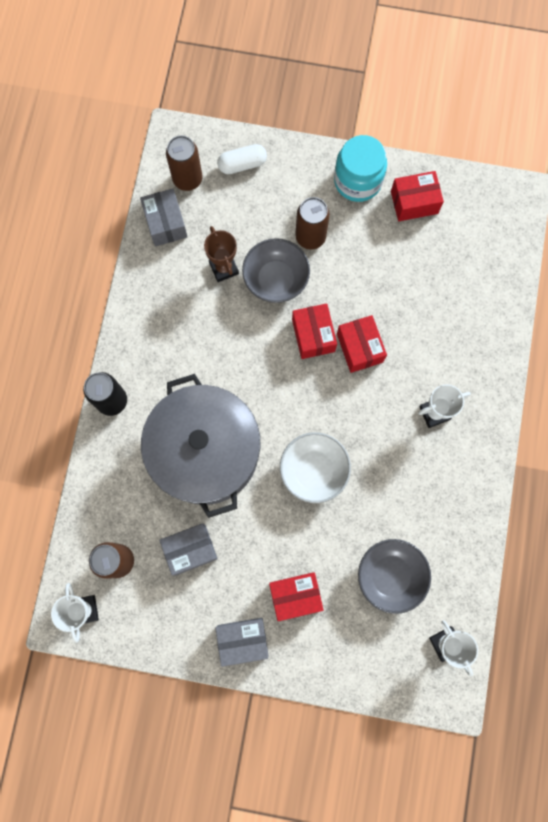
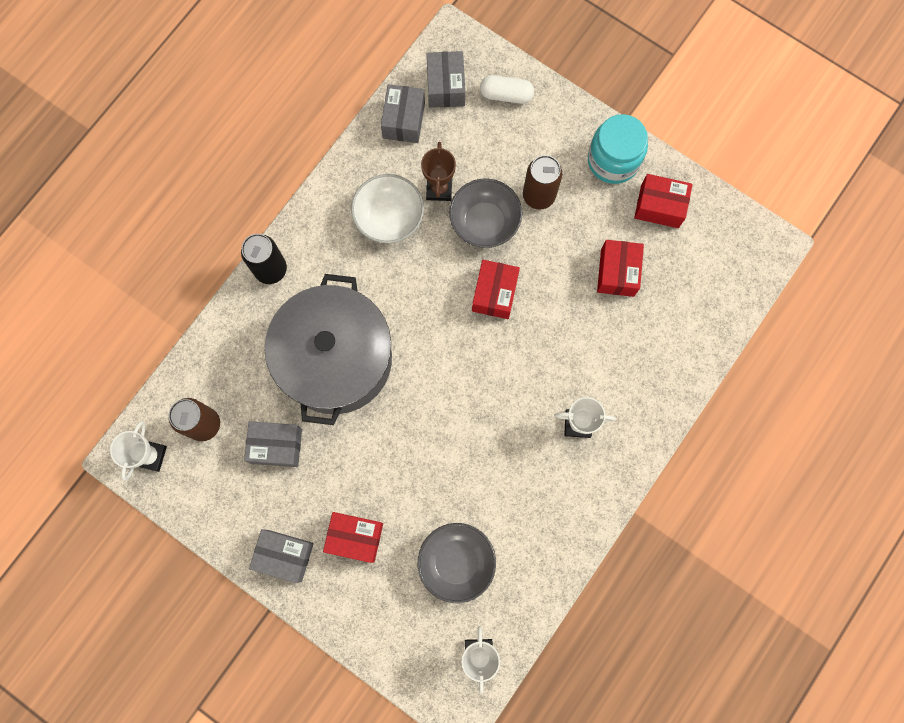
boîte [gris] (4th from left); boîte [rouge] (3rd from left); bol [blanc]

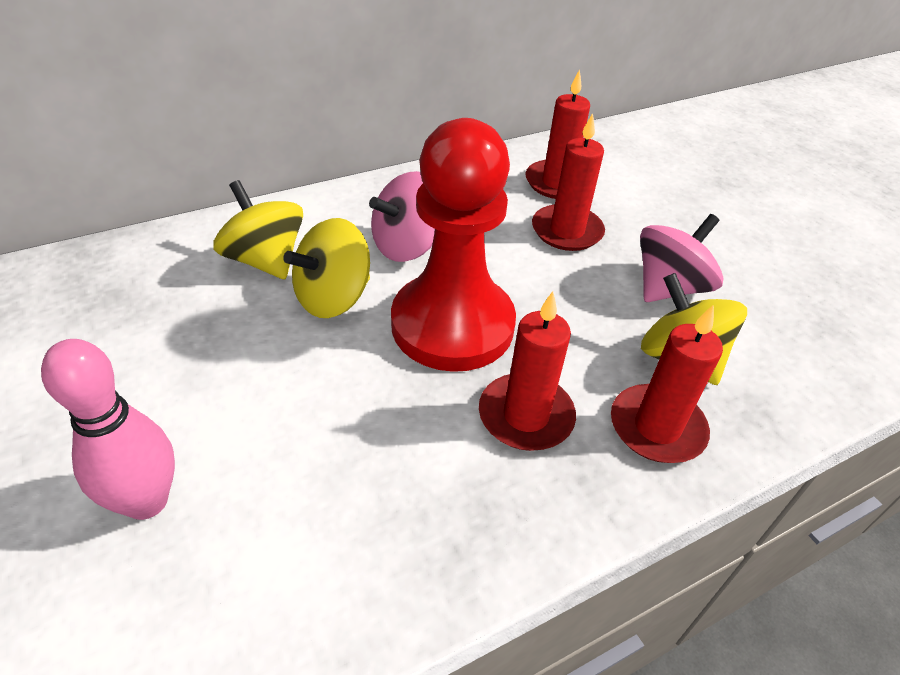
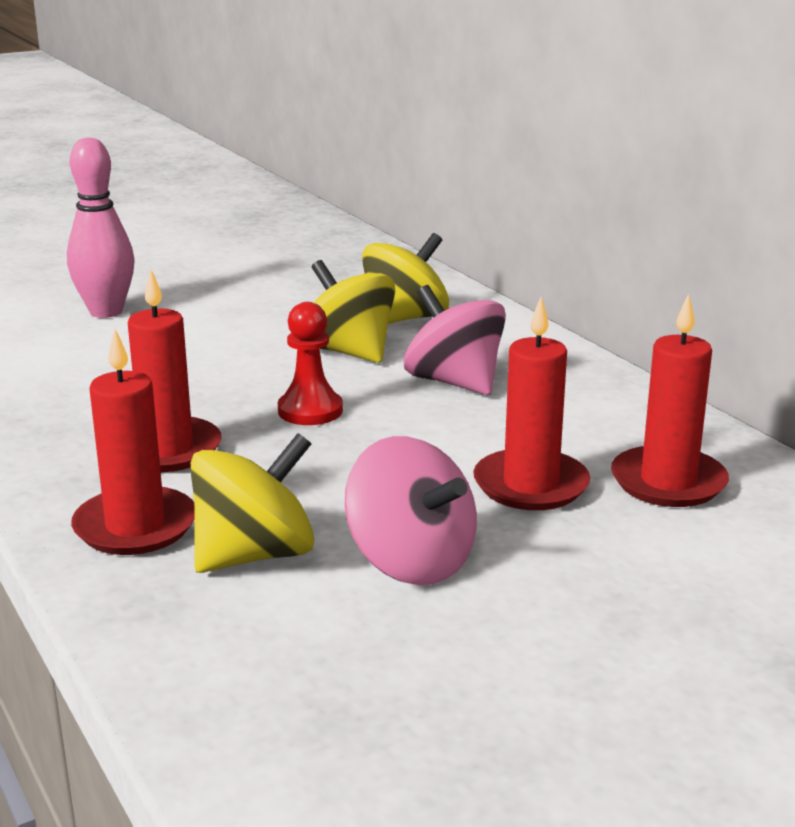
pion [rouge]

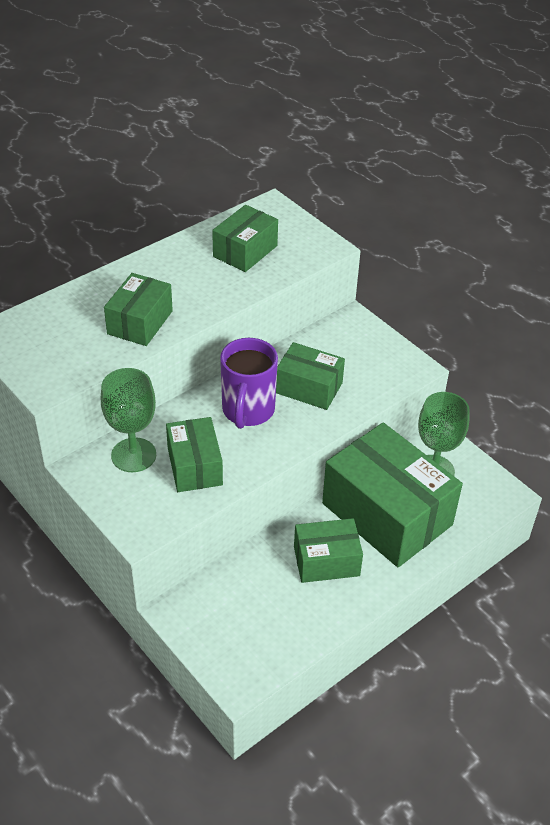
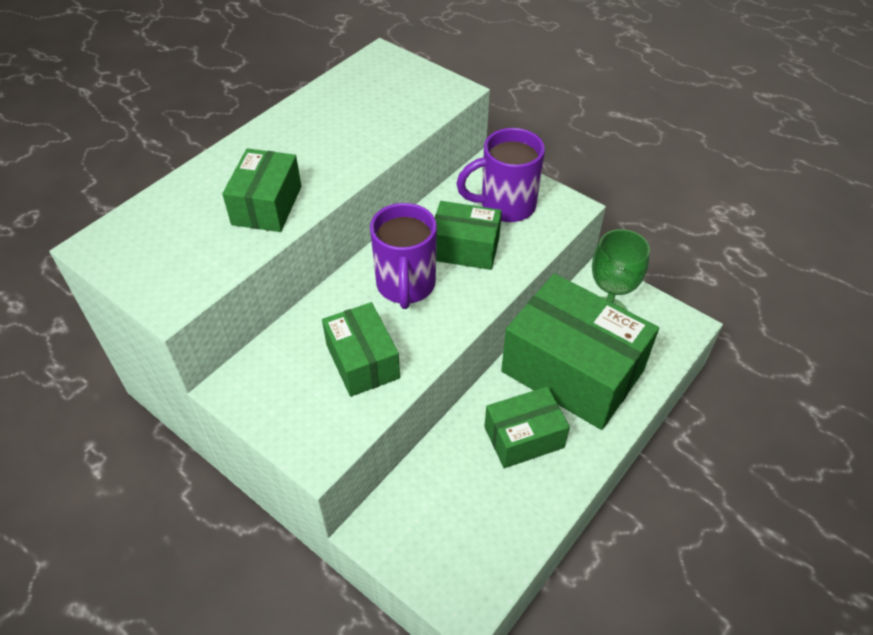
boîte [vert] (3rd from left in the first image); verre à pied [vert] (1st from left in the first image); tasse [violet] (2nd from left)

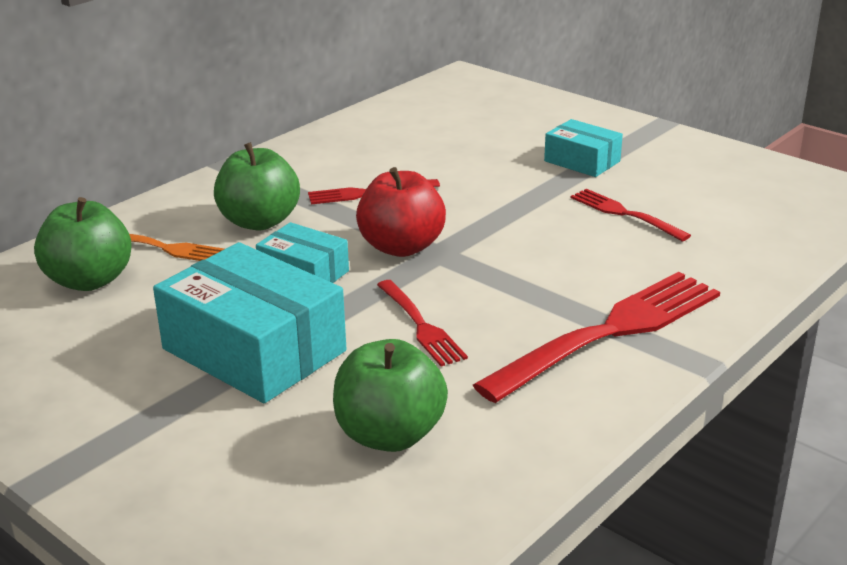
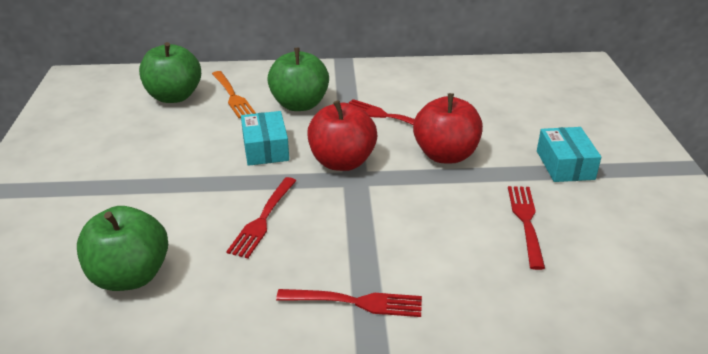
boîte [turquoise] (1st from left in the first image); fourchette [rouge] (2nd from left); pomme [rouge] (2nd from left)

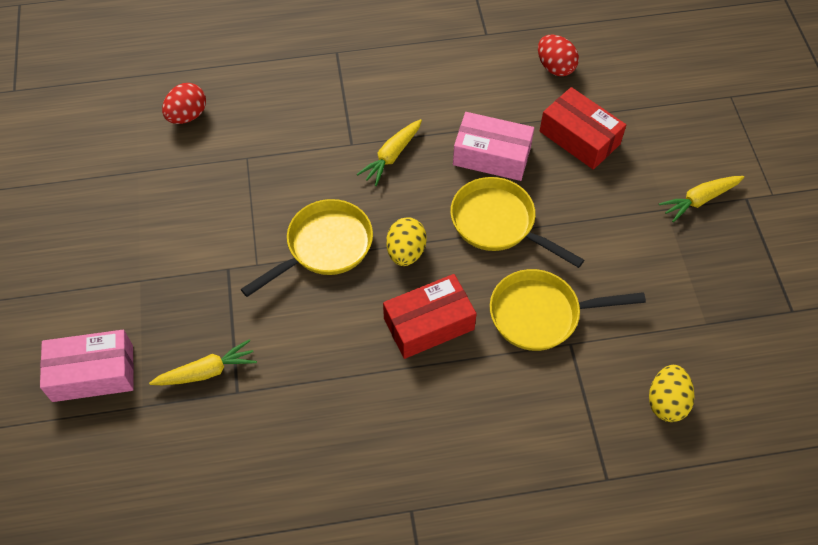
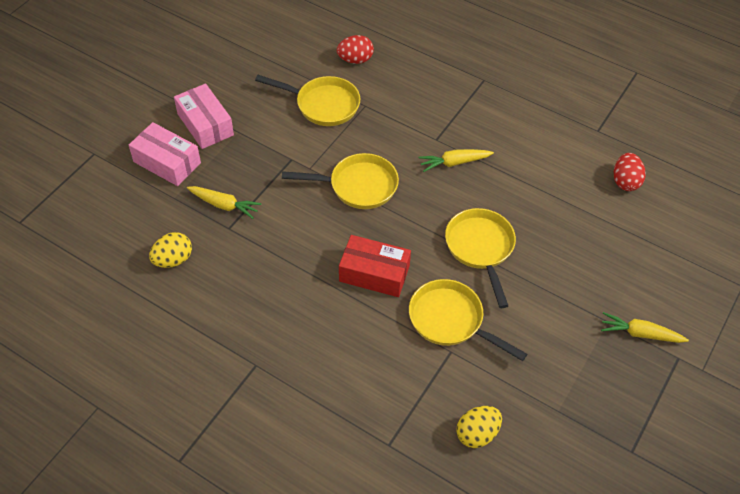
boîte [rouge] (2nd from left in the first image); boîte [rose] (2nd from left); œuf [jaune] (1st from left); poêle [jaune] (1st from left)

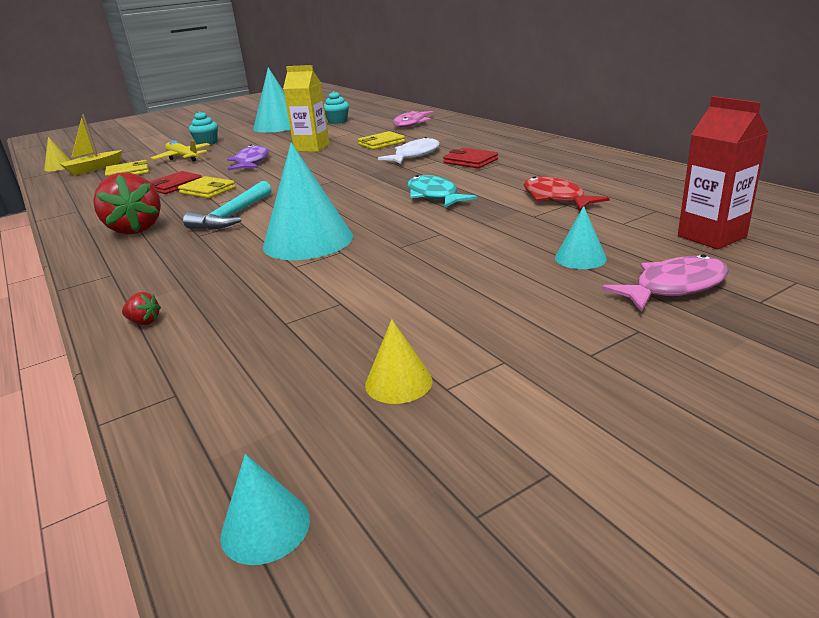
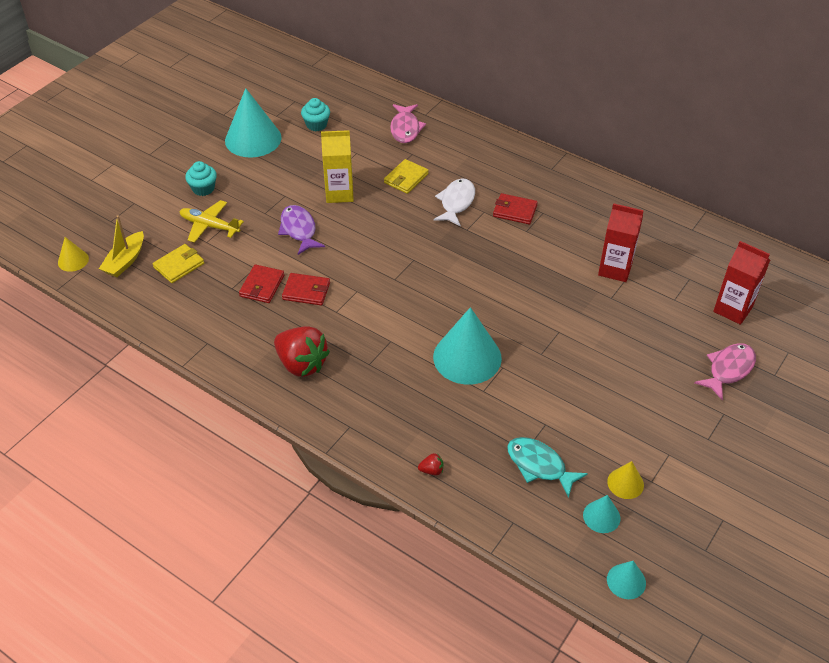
poisson [turquoise]; portefeuille [rouge] (2nd from left); brique de lait [rouge] (1st from left); marteau [turquoise]; cône [turquoise] (3rd from left)

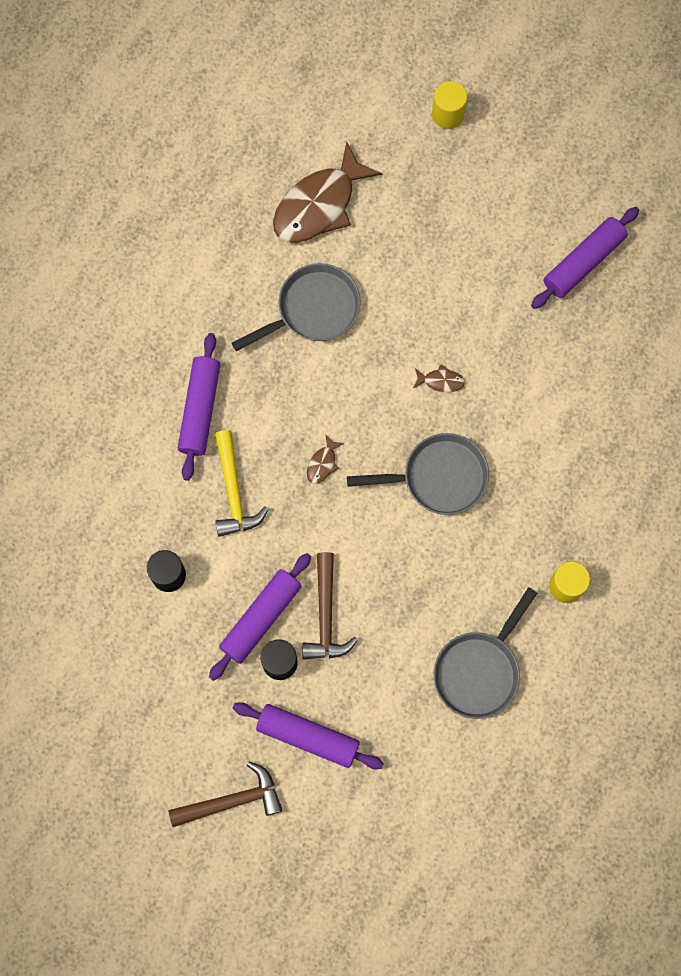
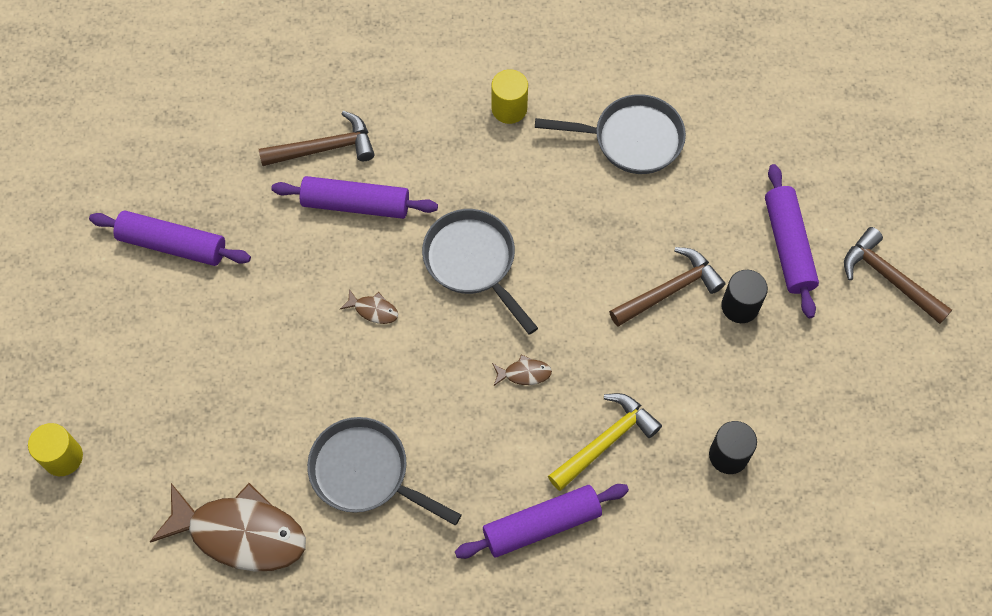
poisson [marron] (2nd from left); rouleau à pâtisserie [violet] (2nd from left); marteau [marron] (1st from left)

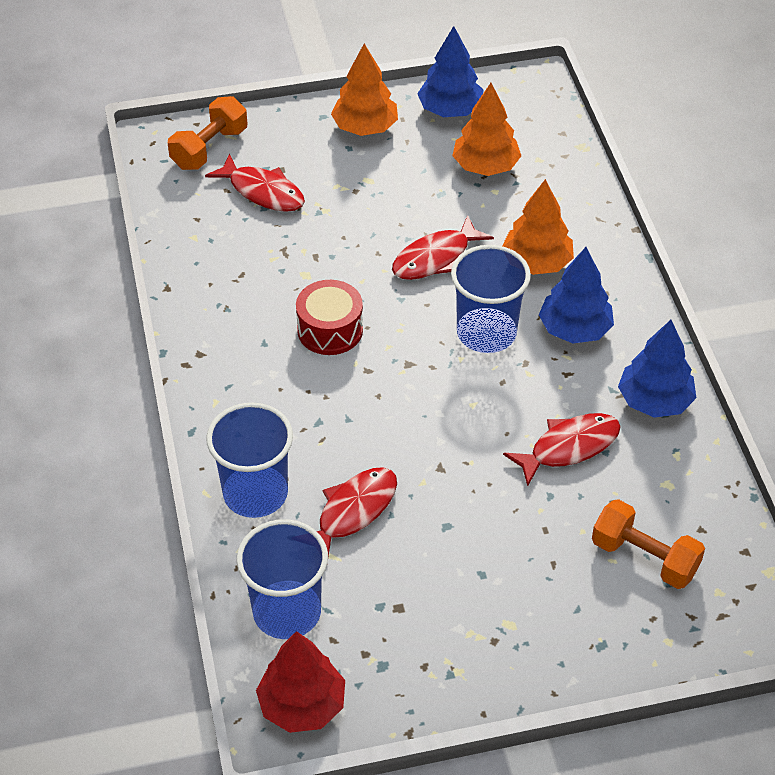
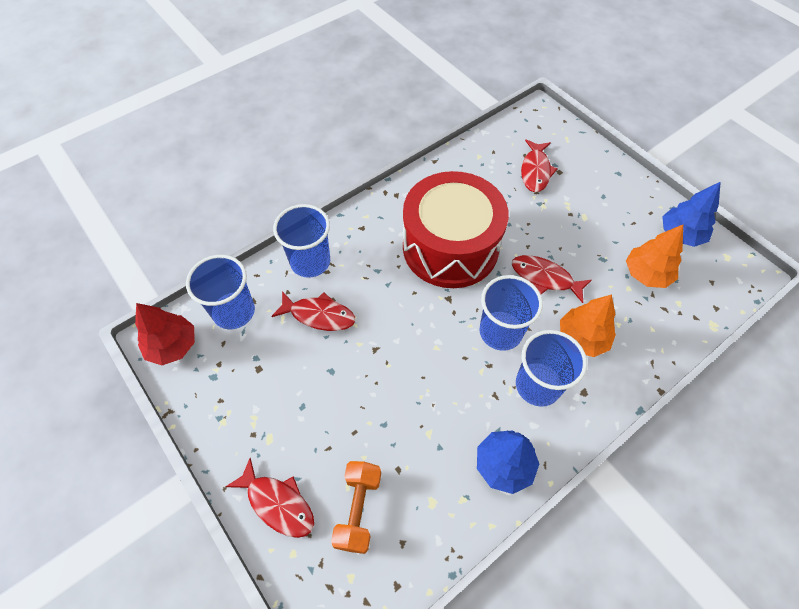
arbre [orange] (1st from left in the first image); haltère [orange] (1st from left in the first image); gobelet [bleu] (4th from left); tambour [rouge]; poisson [rouge] (1st from left)

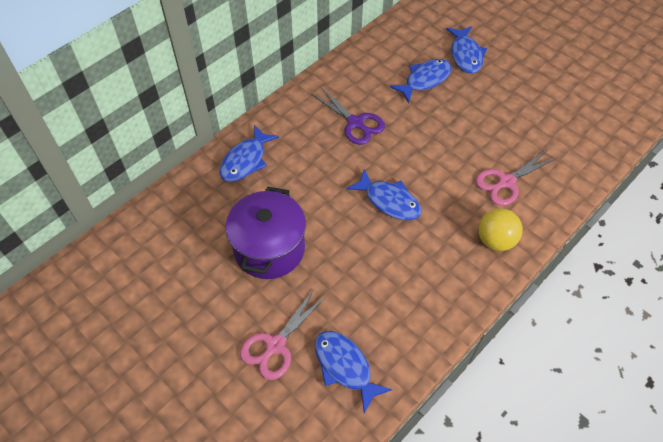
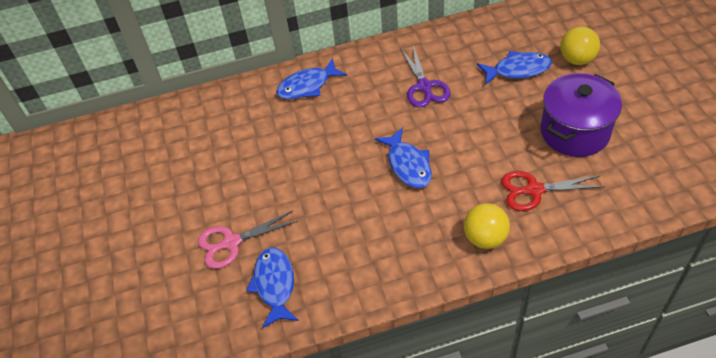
balle [jaune] (2nd from left); ciseaux [rouge]; marmite [violet]

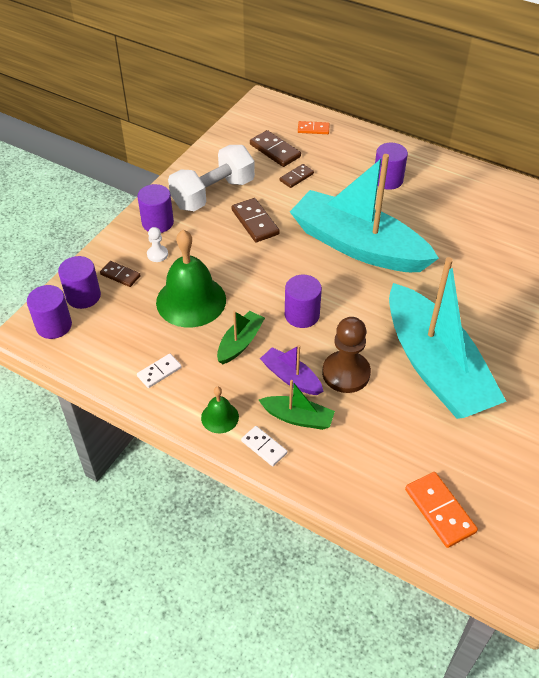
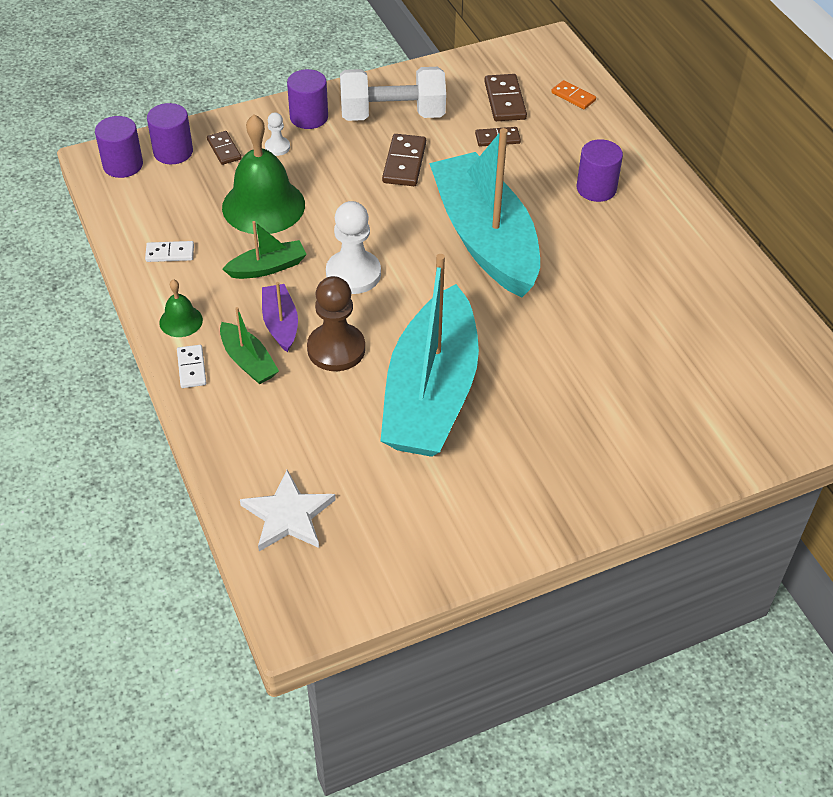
pion [blanc] (2nd from left); étoile [blanc]

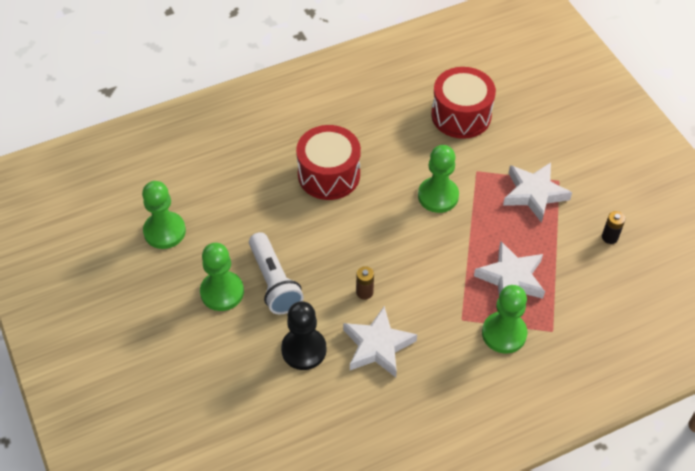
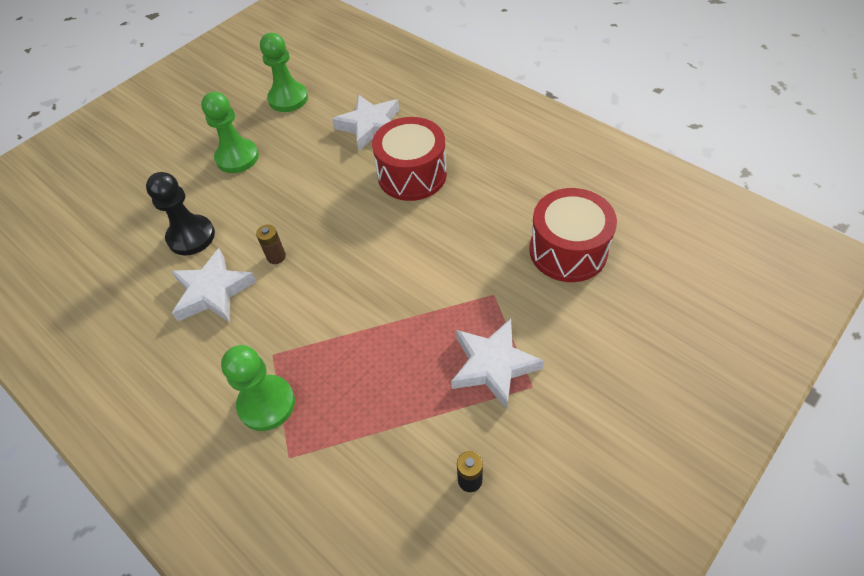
pion [vert] (3rd from left in the first image); lampe de poche [blanc]; étoile [blanc] (2nd from left)

